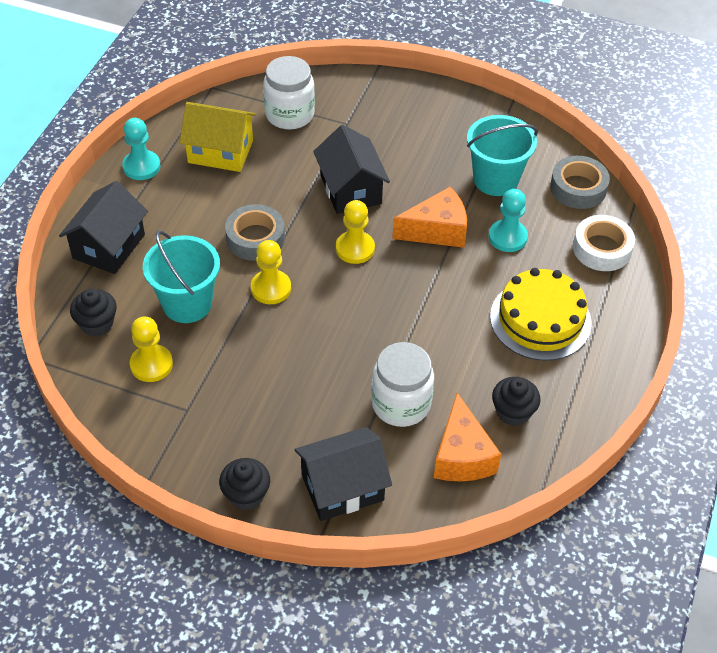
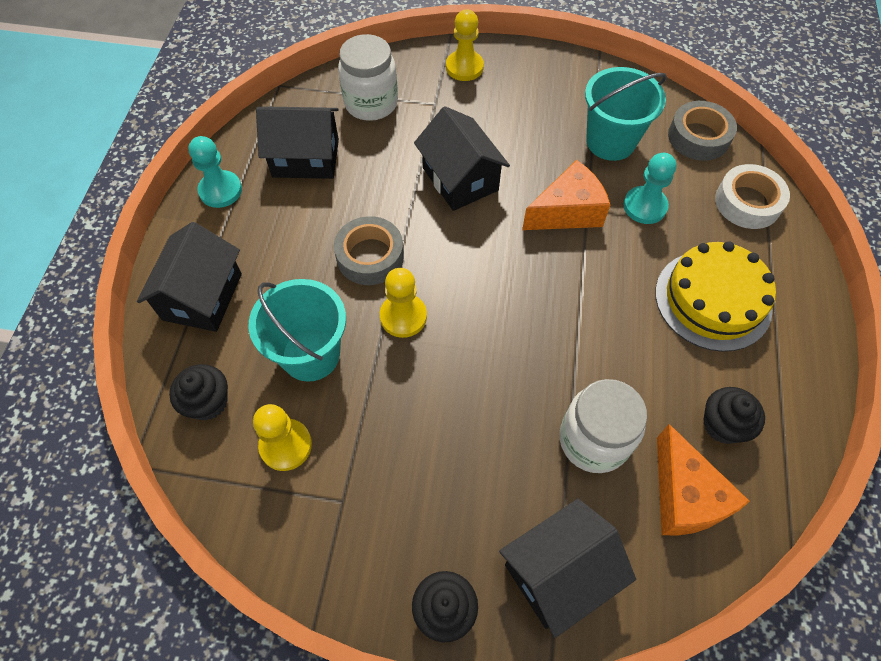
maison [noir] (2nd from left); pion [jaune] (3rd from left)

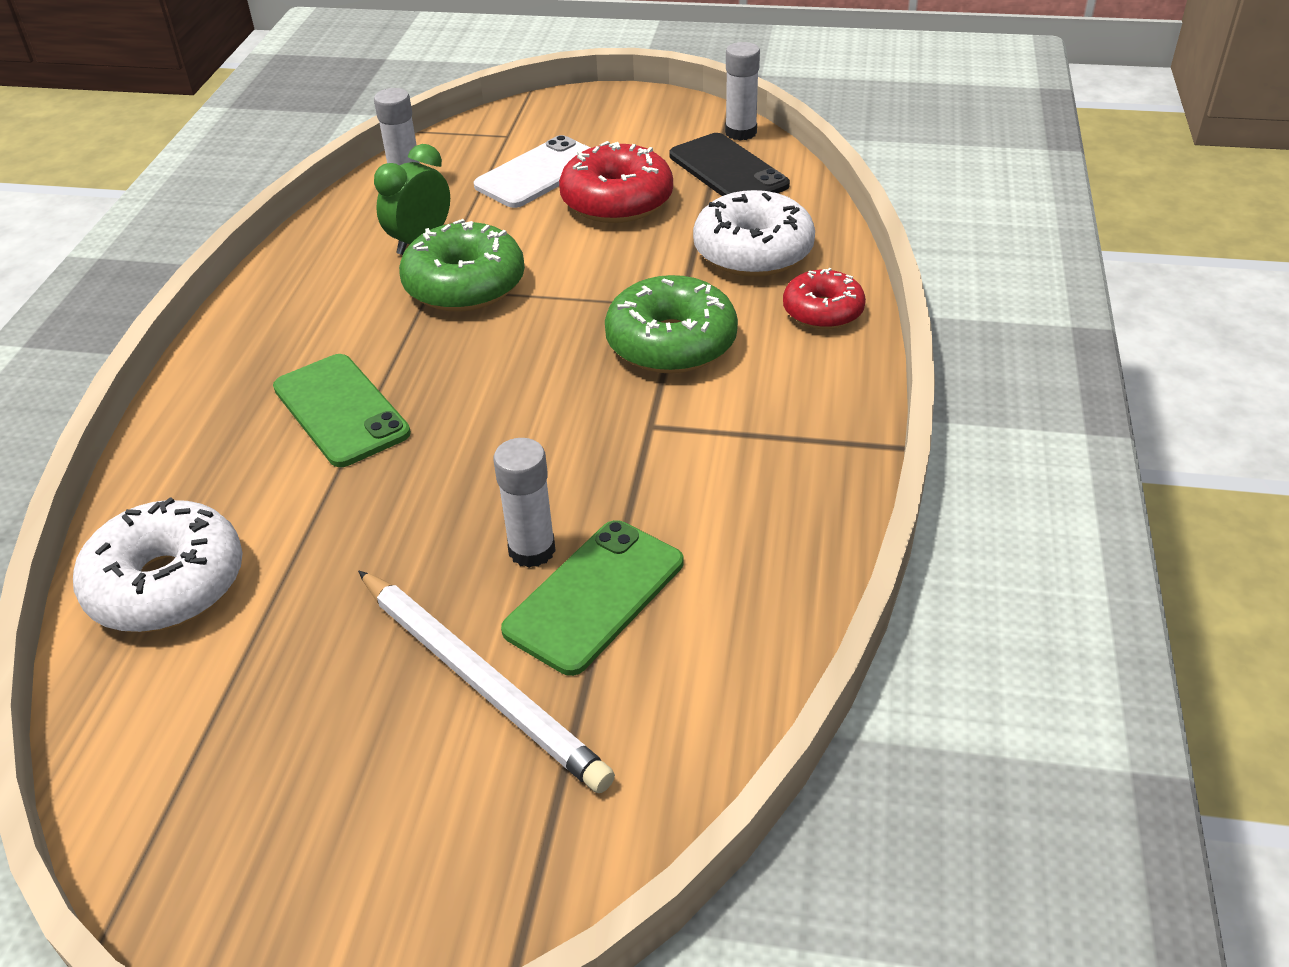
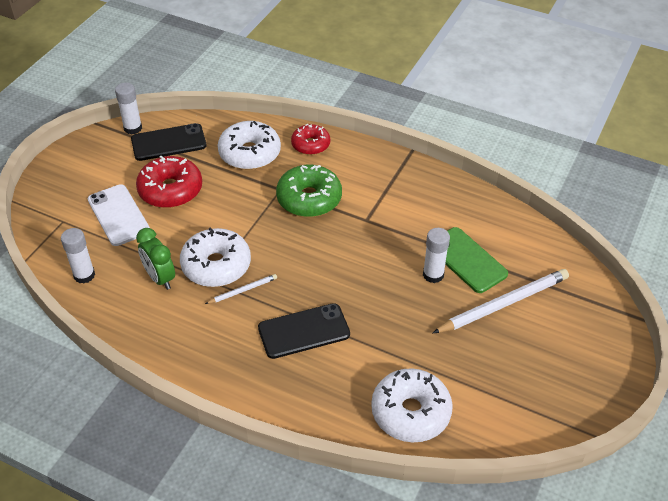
beignet [blanc] (1st from left); téléphone [noir] (2nd from left); crayon [blanc] (1st from left)

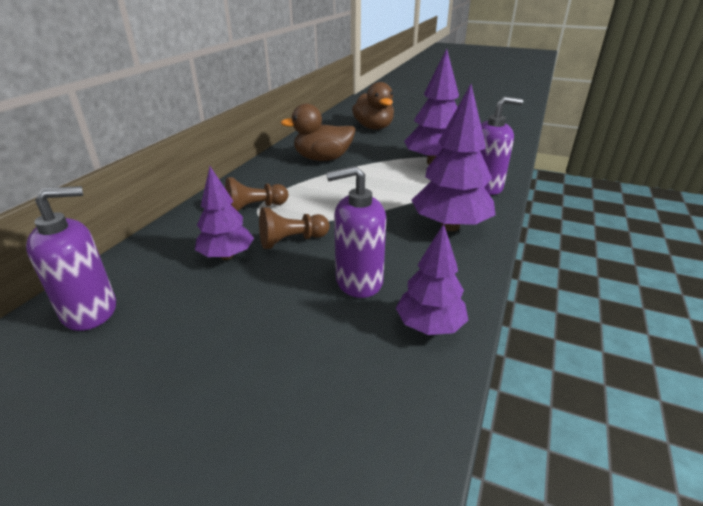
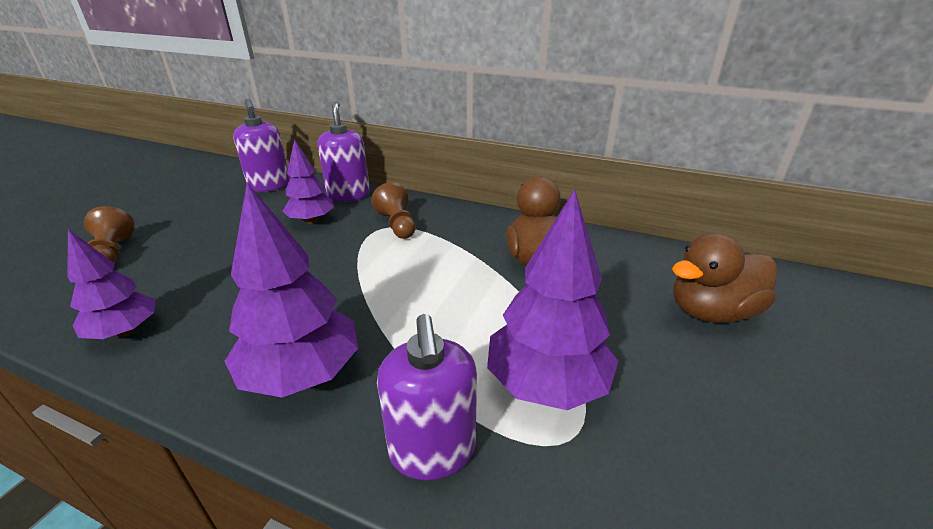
distributeur de savon [violet] (2nd from left); pion [marron] (1st from left)

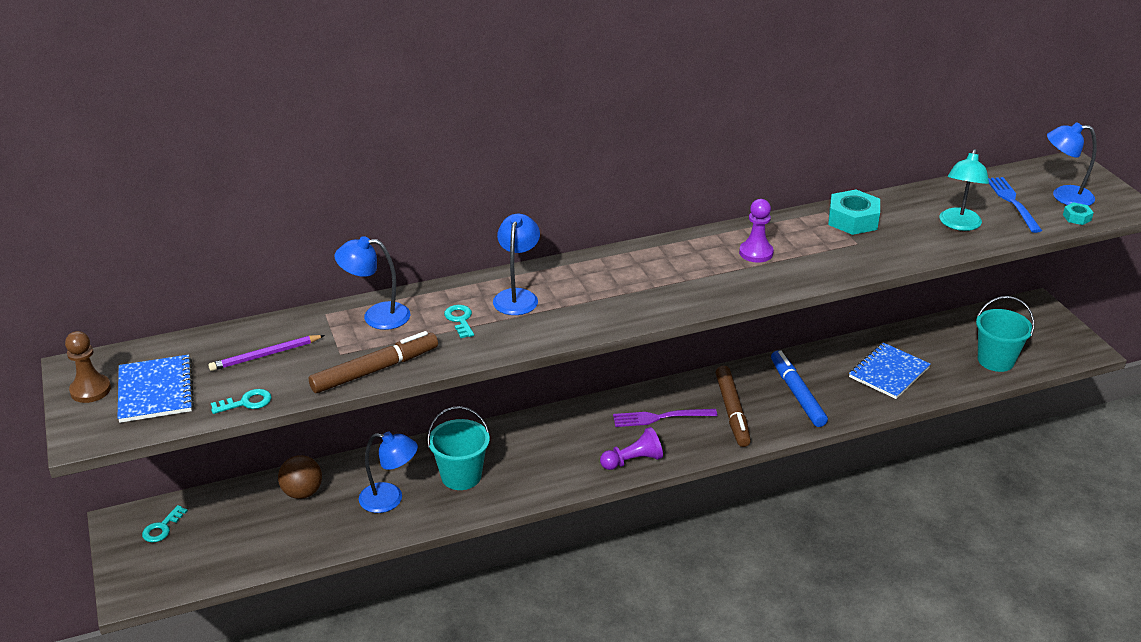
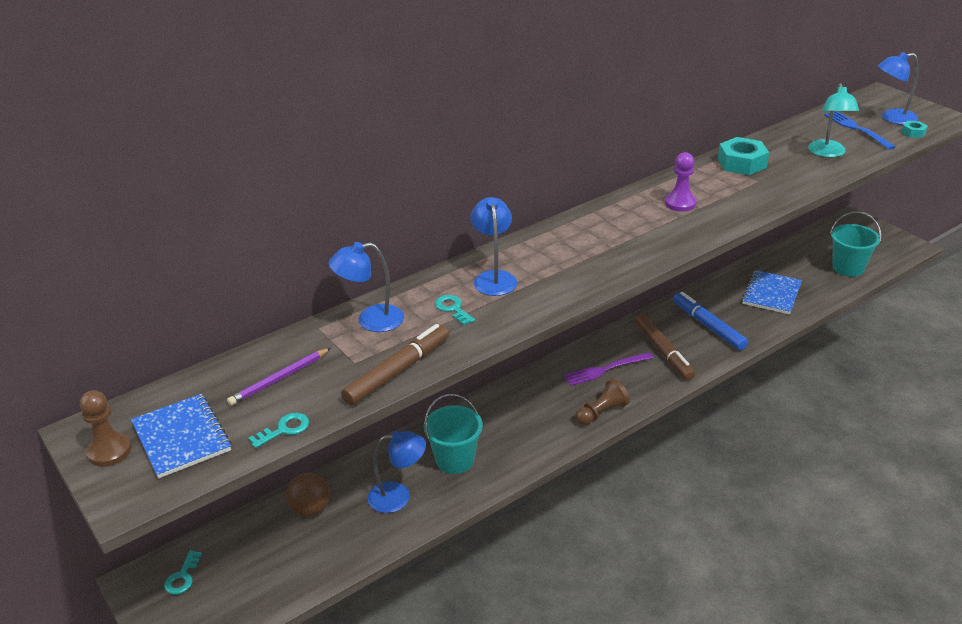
pion [marron] (2nd from left)

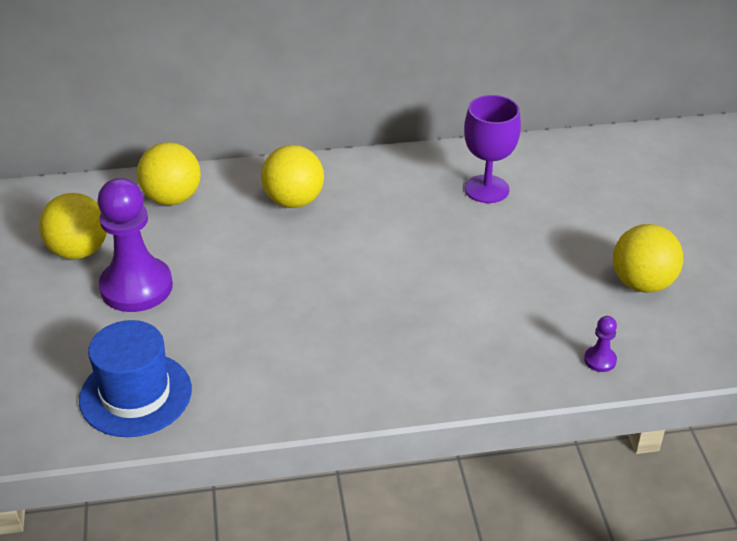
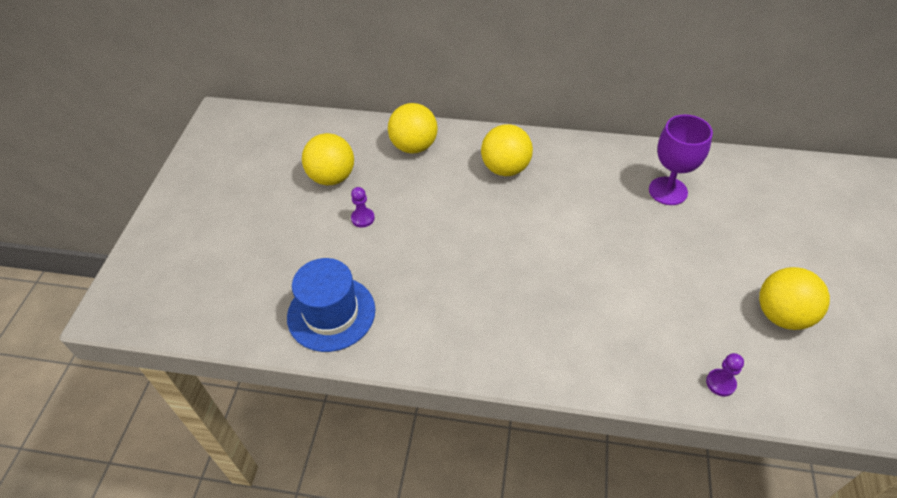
pion [violet] (1st from left)

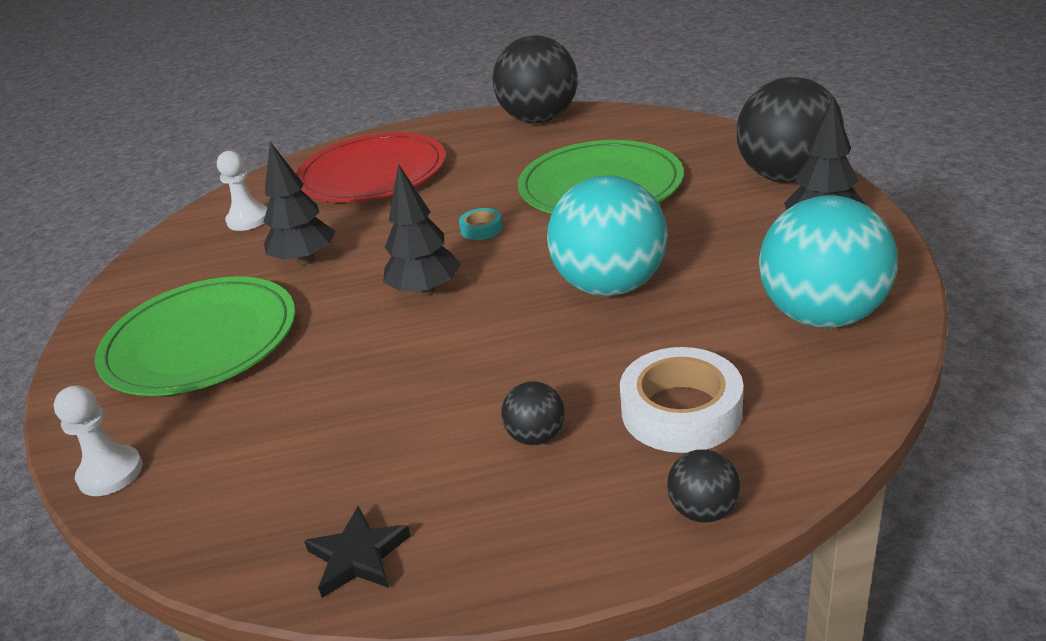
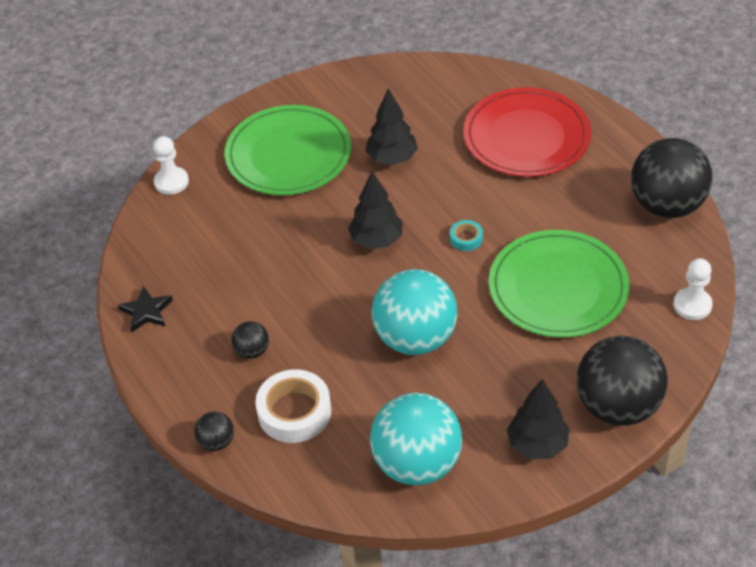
pion [blanc] (2nd from left)

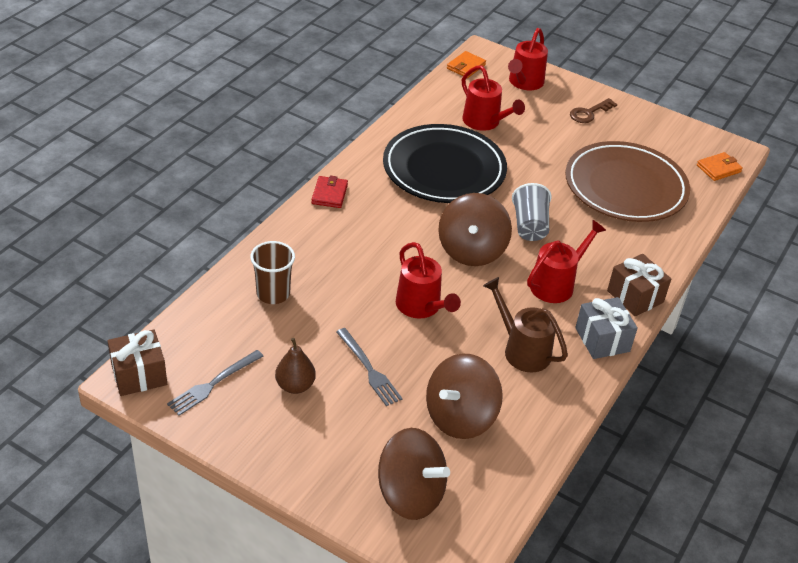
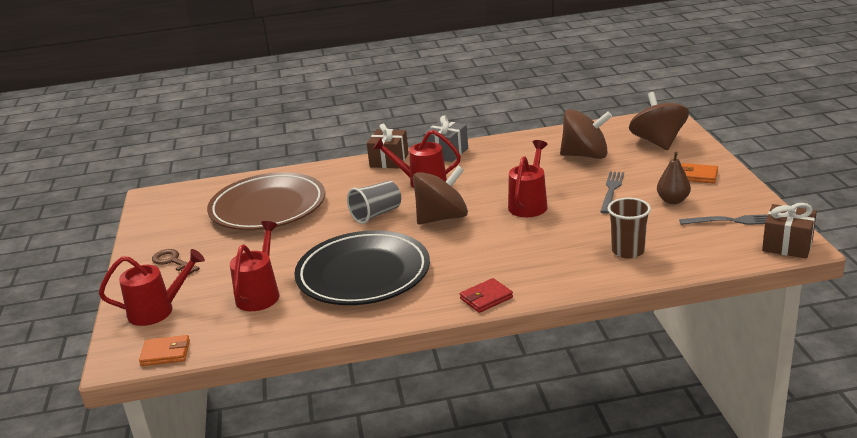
clé [marron]; portefeuille [orange] (2nd from left); arrosoir [marron]

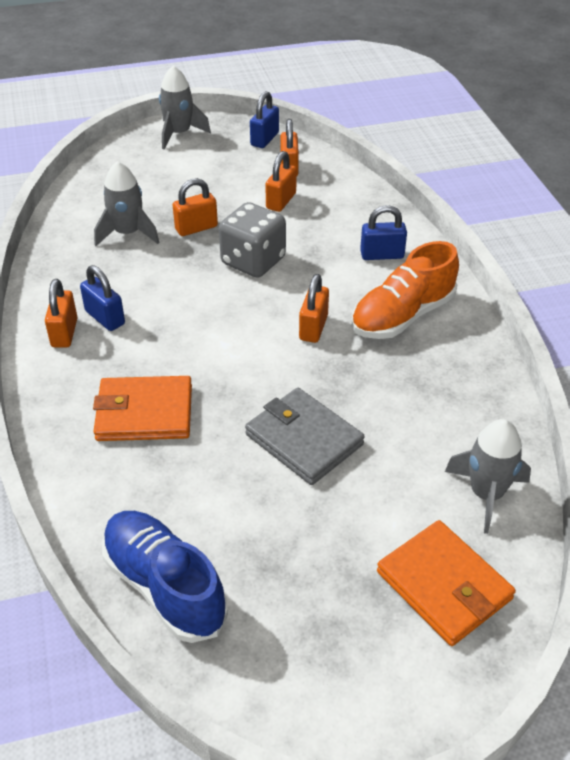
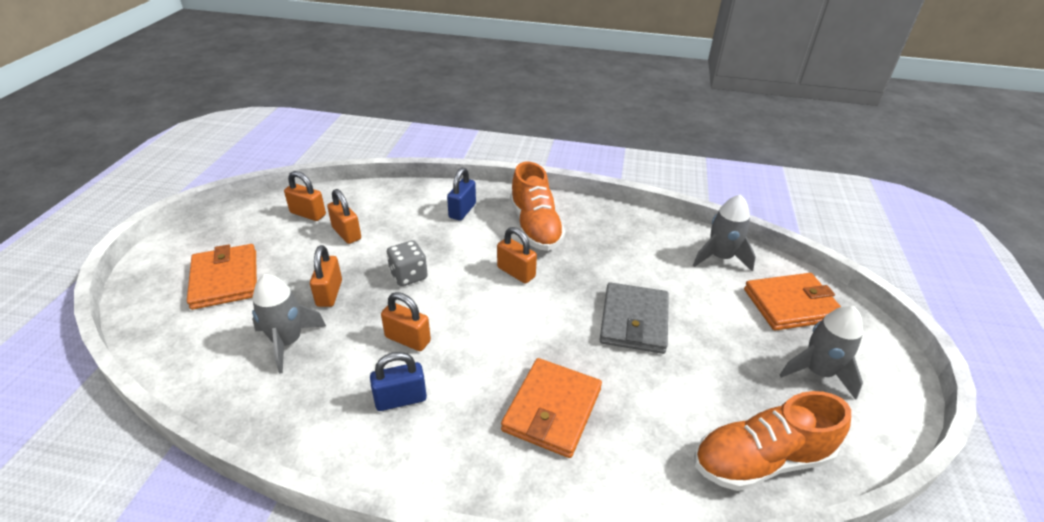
fusée [gris] (3rd from left); cadenas [bleu] (2nd from left in the first image); dé [gris]; cadenas [orange] (4th from left); portefeuille [gris]; chaussure [orange] (2nd from left); portefeuille [orange] (1st from left)

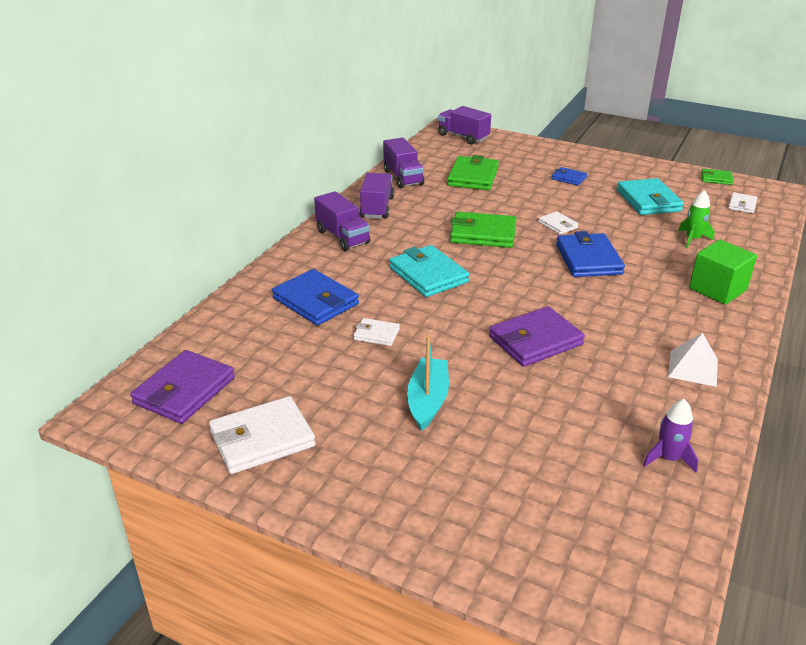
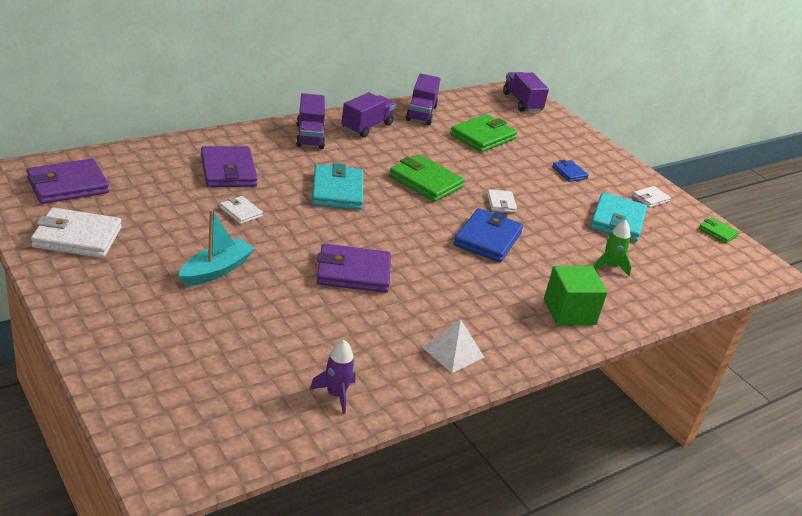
portefeuille [blanc] (4th from left); portefeuille [violet] (2nd from left)

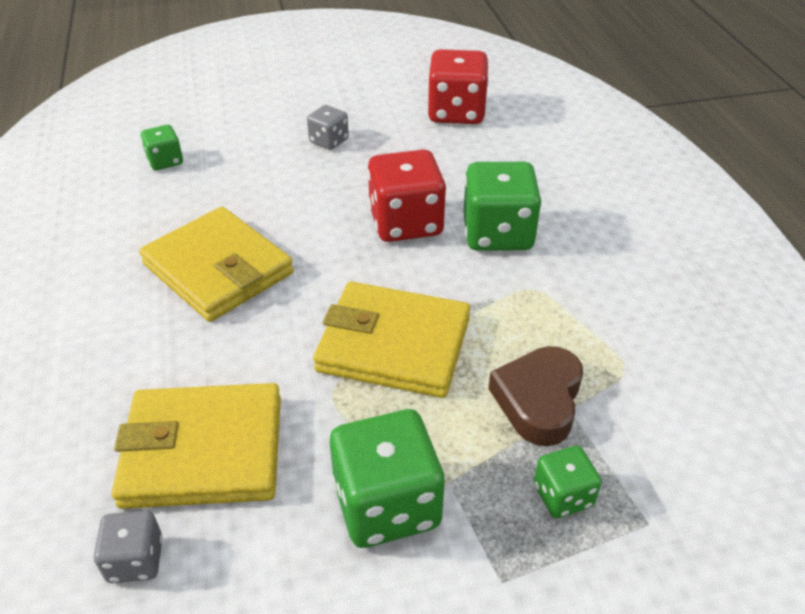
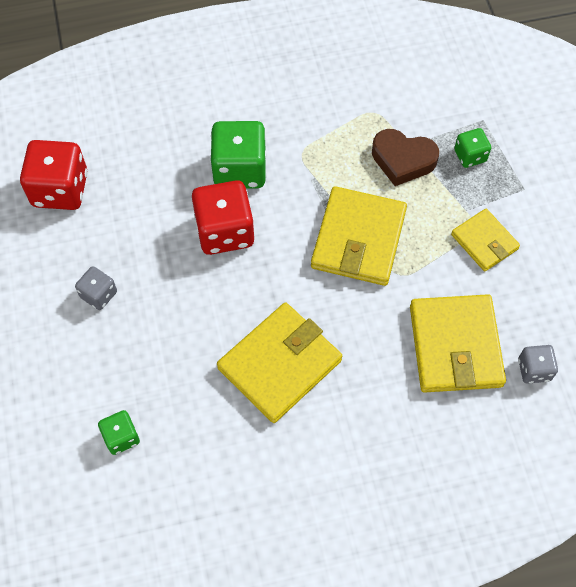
portefeuille [jaune] (4th from left)

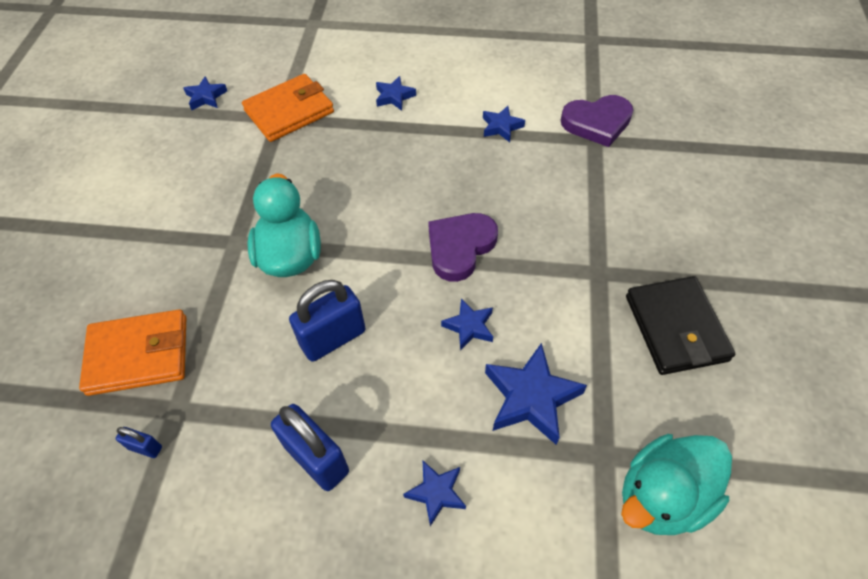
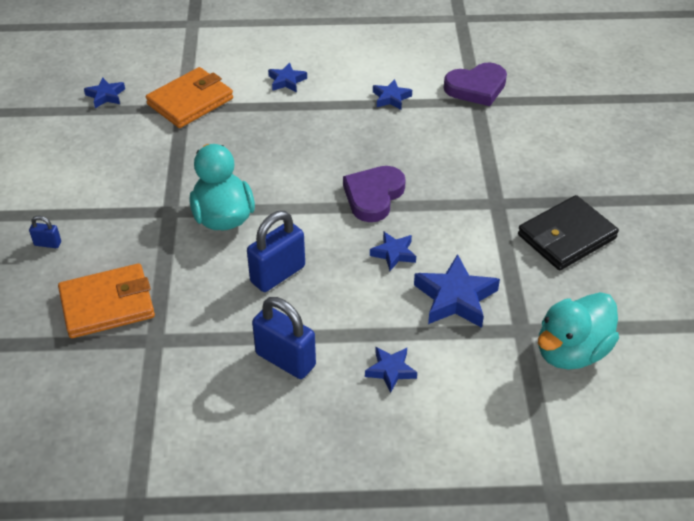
portefeuille [noir]; cadenas [bleu] (1st from left)

